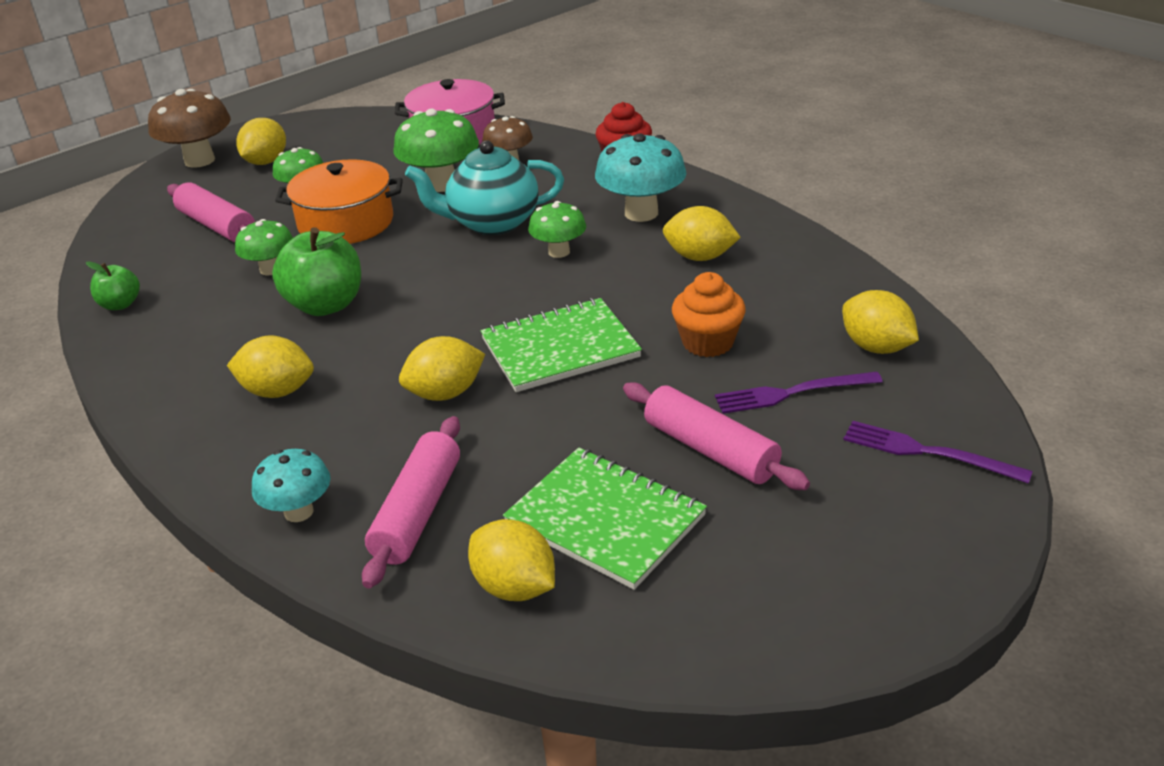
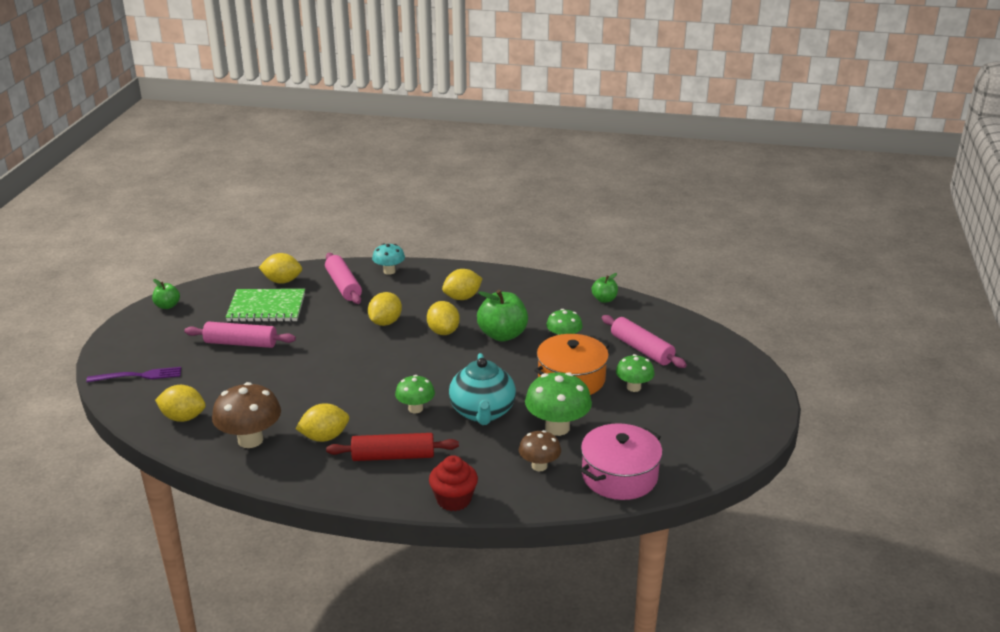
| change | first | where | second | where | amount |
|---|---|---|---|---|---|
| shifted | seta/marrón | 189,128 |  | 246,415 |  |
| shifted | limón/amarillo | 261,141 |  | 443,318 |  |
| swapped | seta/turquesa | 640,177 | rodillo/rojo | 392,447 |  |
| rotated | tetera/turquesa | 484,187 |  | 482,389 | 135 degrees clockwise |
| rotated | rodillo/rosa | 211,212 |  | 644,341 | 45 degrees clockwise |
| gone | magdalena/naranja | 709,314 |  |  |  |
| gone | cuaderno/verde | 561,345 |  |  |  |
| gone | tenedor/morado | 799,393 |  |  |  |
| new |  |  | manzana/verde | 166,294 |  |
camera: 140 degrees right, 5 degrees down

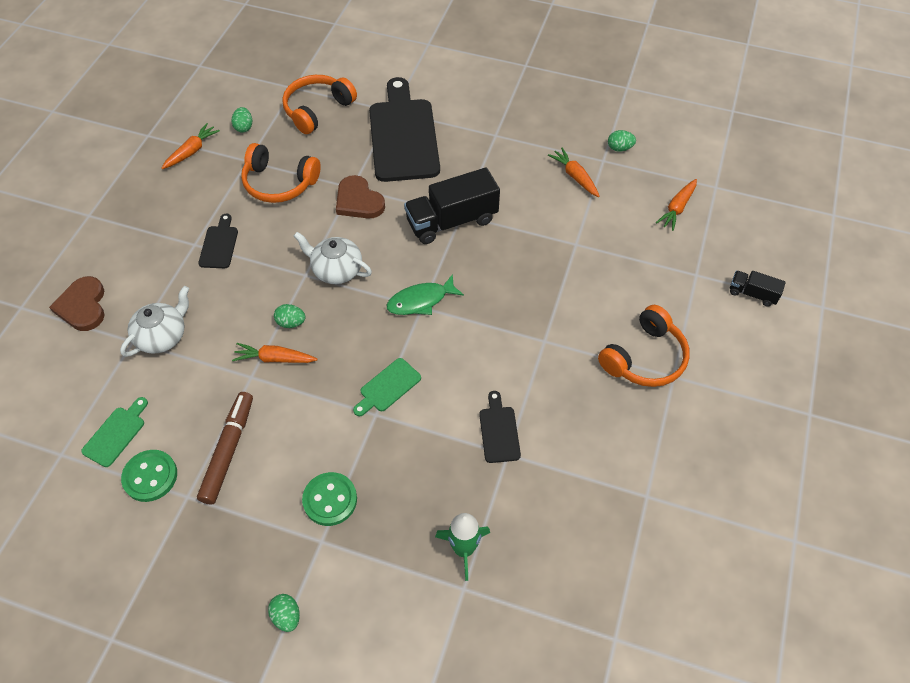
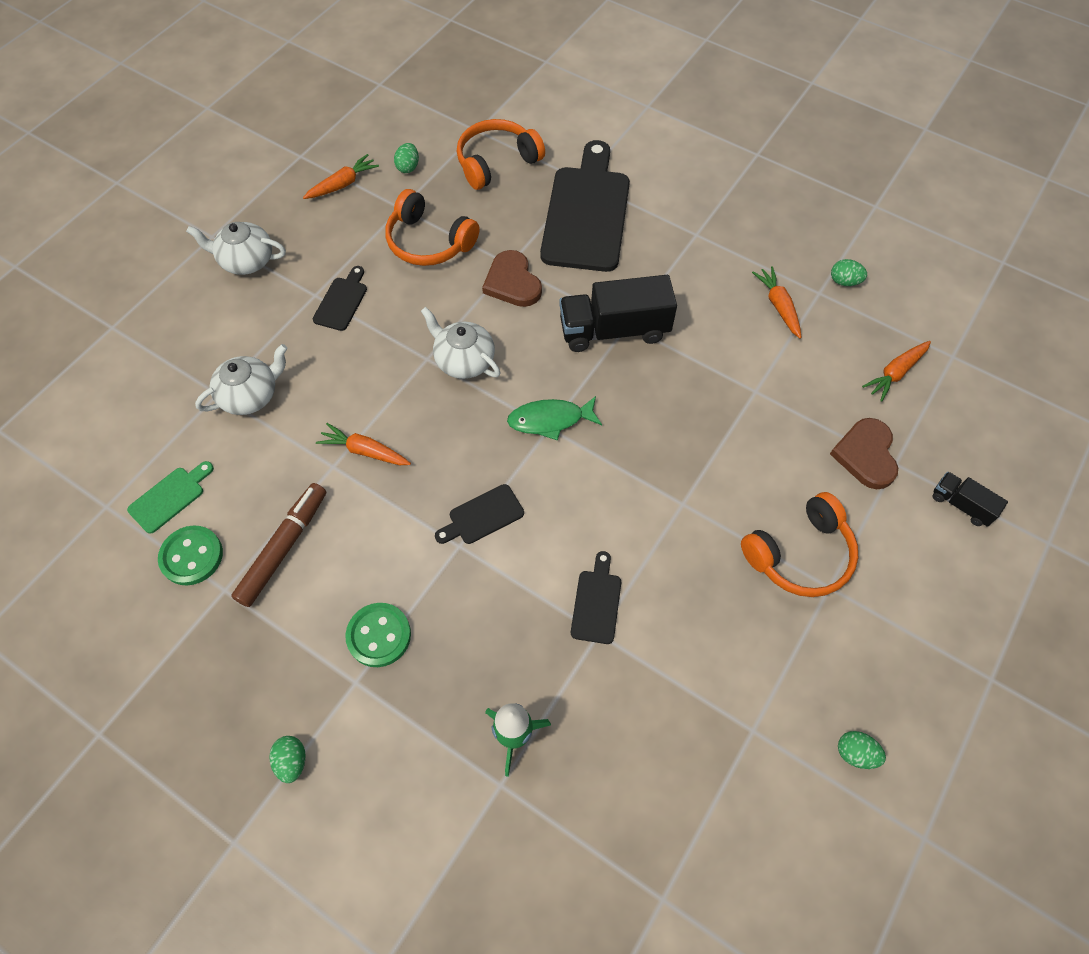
| change | first | where | second | where | amount |
|---|---|---|---|---|---|
| shifted | corazón/marrón | 77,303 |  | 864,453 |  |
| shifted | huevo/verde | 290,316 |  | 862,750 |  |
| repainted | tabla de cortar/verde | 387,387 | tabla de cortar/negro | 479,514 |  |
| new |  |  | tetera/blanco | 236,248 |  |
camera: 15 degrees right, 5 degrees up

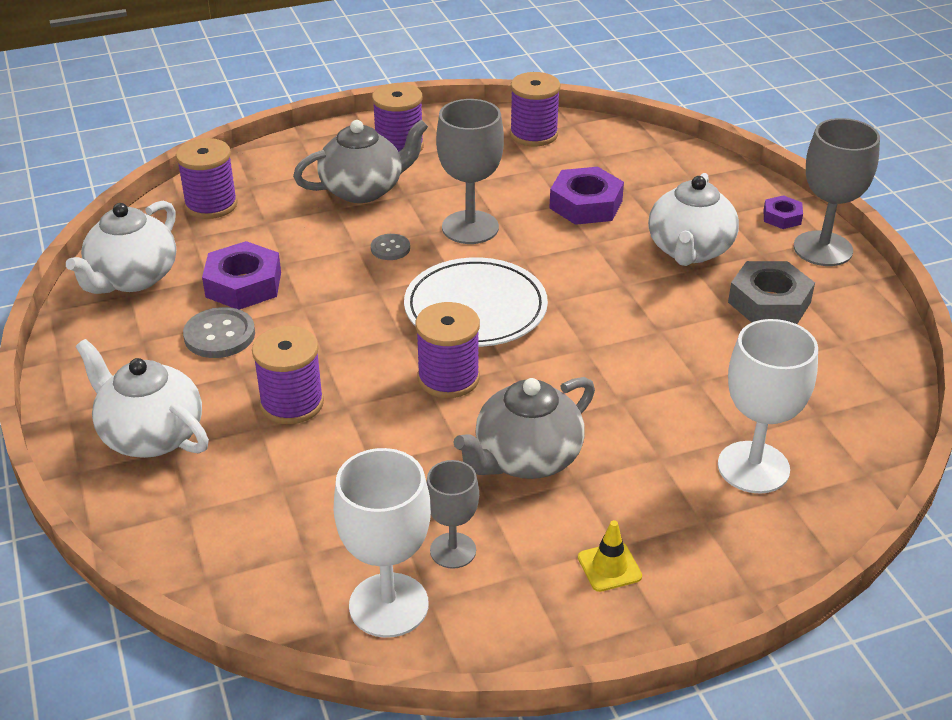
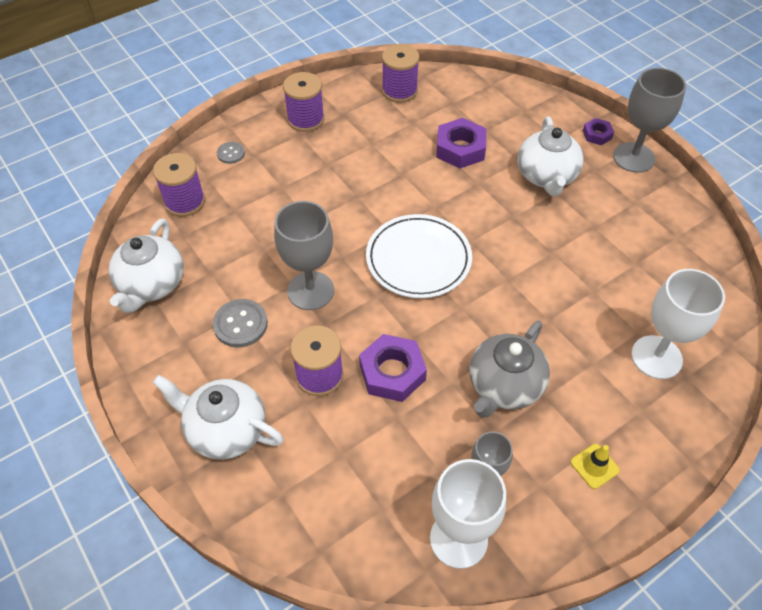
| change | first | where | second | where | amount |
|---|---|---|---|---|---|
| shifted | copa/gris | 470,171 |  | 304,255 |  |
| gone | tetera/gris | 360,161 |  |  |  |
| shifted | botón/gris | 390,247 |  | 231,153 |  |
| shifted | tuerca/morado | 241,275 |  | 393,368 |  |
| gone | tuerca/gris | 771,292 |  |  |  |
| gone | carrete/morado | 447,350 |  |  |  |
camera: 15 degrees left, 15 degrees up

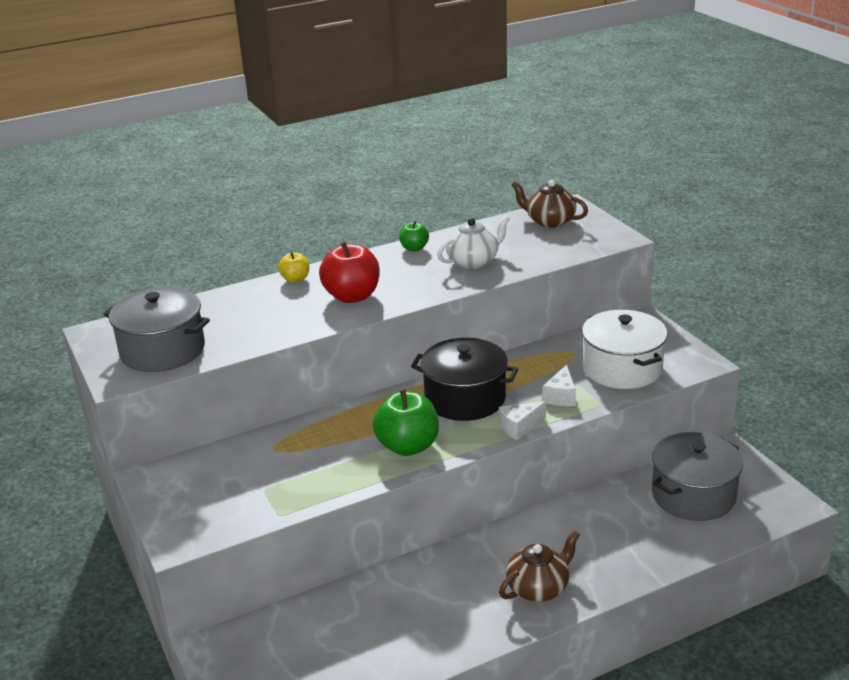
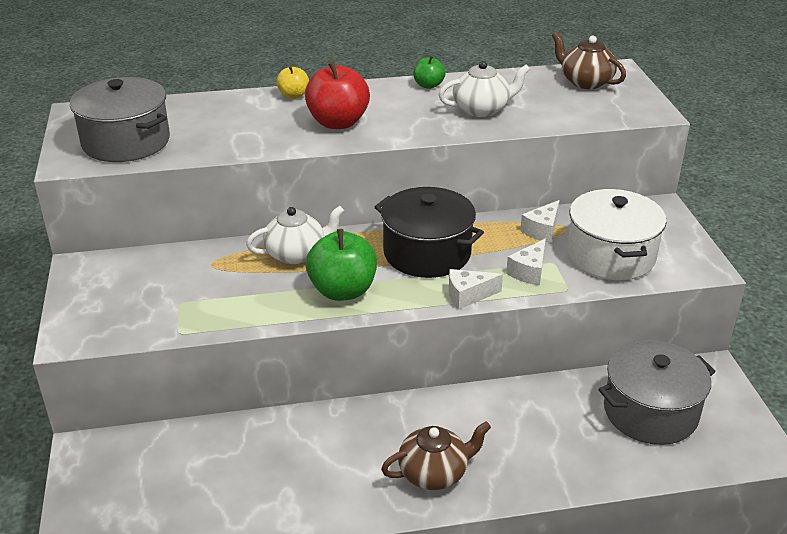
| change | first | where | second | where | amount |
|---|---|---|---|---|---|
| new |  |  | queso/blanco | 540,221 |  |
| new |  |  | tetera/blanco | 295,235 |  |
camera: 15 degrees right, 5 degrees up

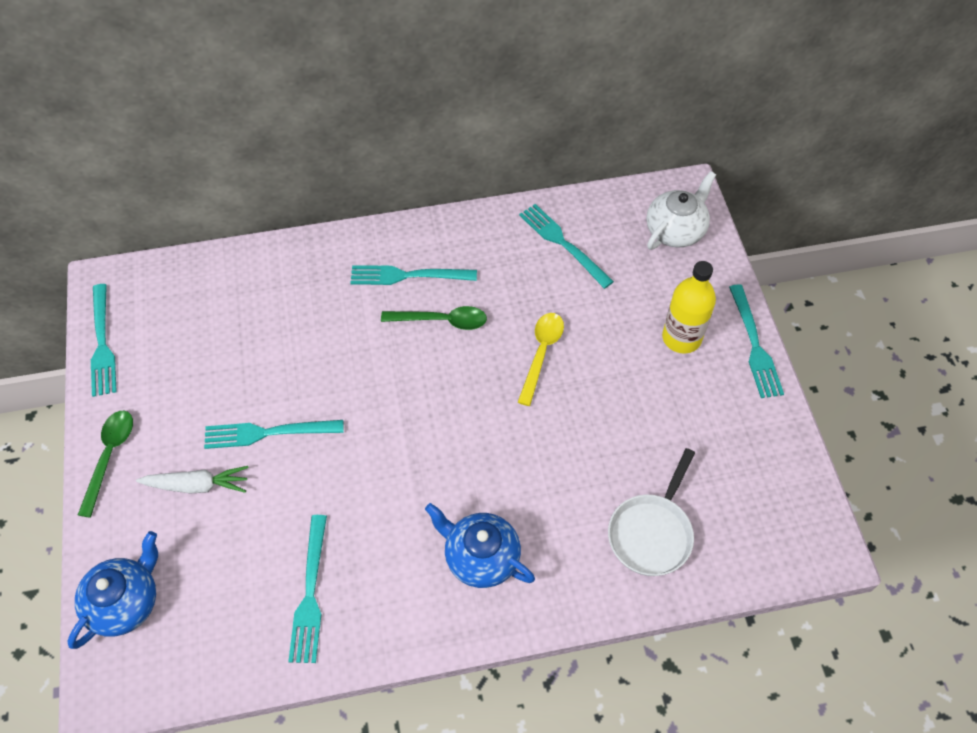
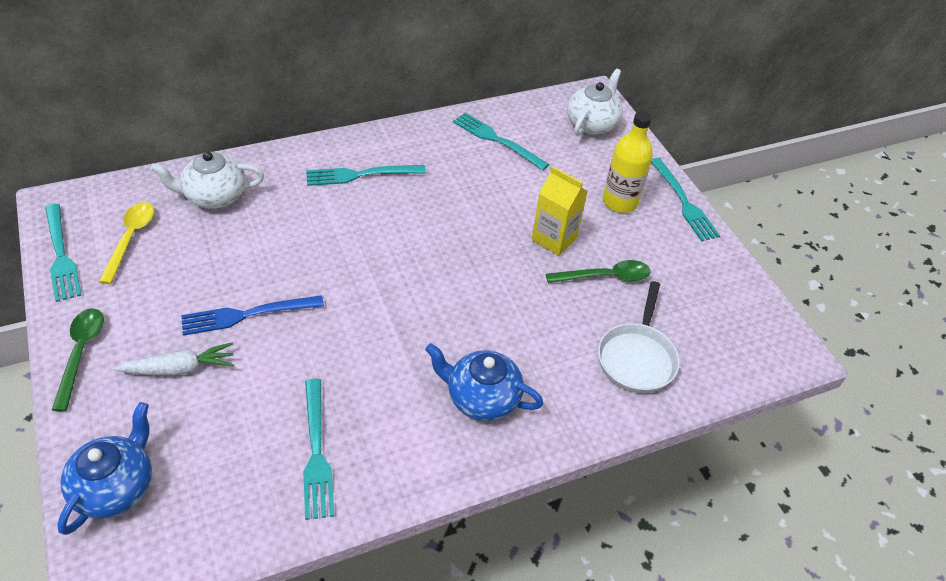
| change | first | where | second | where | amount |
|---|---|---|---|---|---|
| shifted | cuchara/verde | 434,318 |  | 598,271 |  |
| shifted | cuchara/amarillo | 541,359 |  | 126,243 |  |
| repainted | tenedor/turquesa | 274,434 | tenedor/azul | 252,315 |  |
| new |  |  | tetera/blanco | 207,179 |  |
| new |  |  | cartón de leche/amarillo | 560,211 |  |
camera: 15 degrees left, 10 degrees down

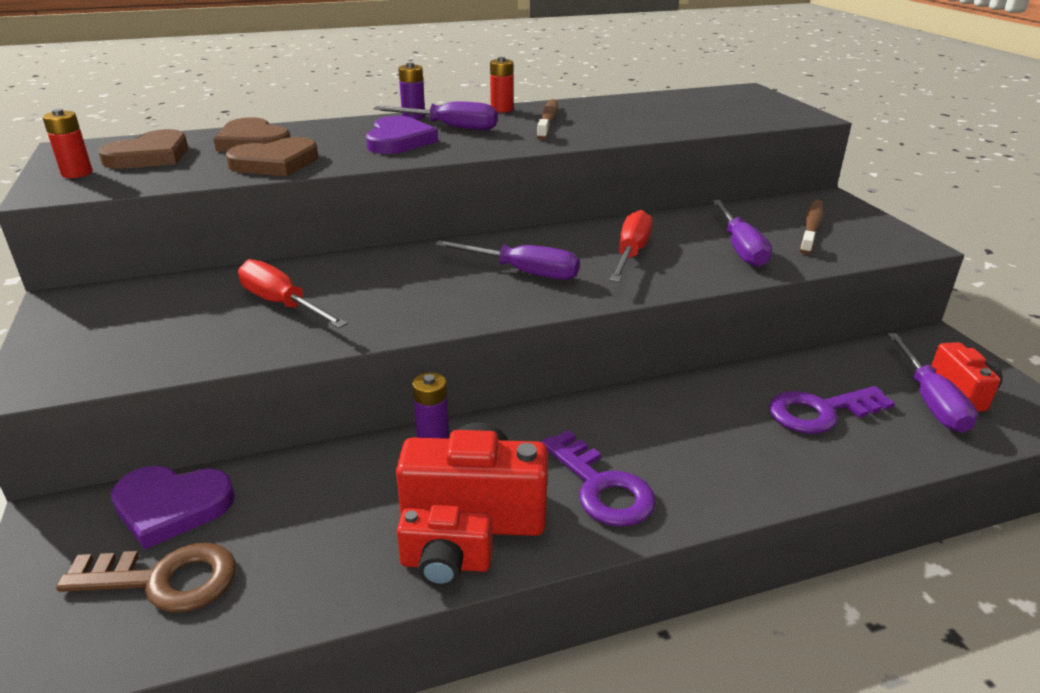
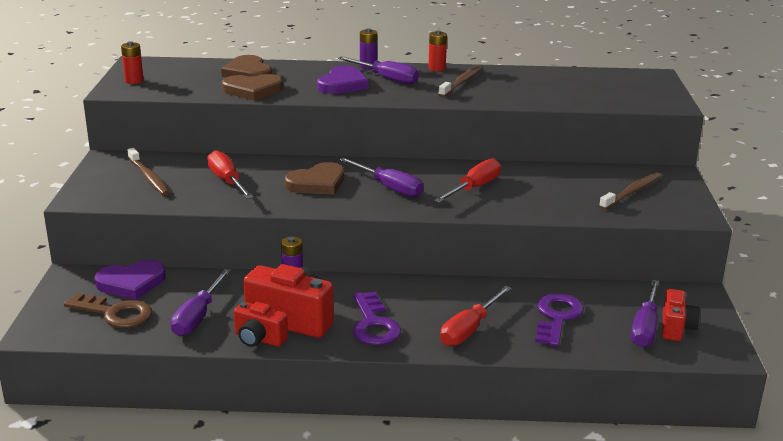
| change | first | where | second | where | amount |
|---|---|---|---|---|---|
| shifted | corazón/marrón | 143,149 |  | 314,178 |  |
| shifted | destornillador/morado | 742,233 |  | 201,302 |  |
| rotated | llave/morado | 832,410 |  | 559,320 | 105 degrees clockwise |
| rotated | corazón/morado | 173,508 |  | 130,280 | 45 degrees counterclockwise |
| new |  |  | cepillo de dientes/marrón | 148,172 |  |
| new |  |  | destornillador/rojo | 476,316 |  |
camera: 20 degrees right, 5 degrees down

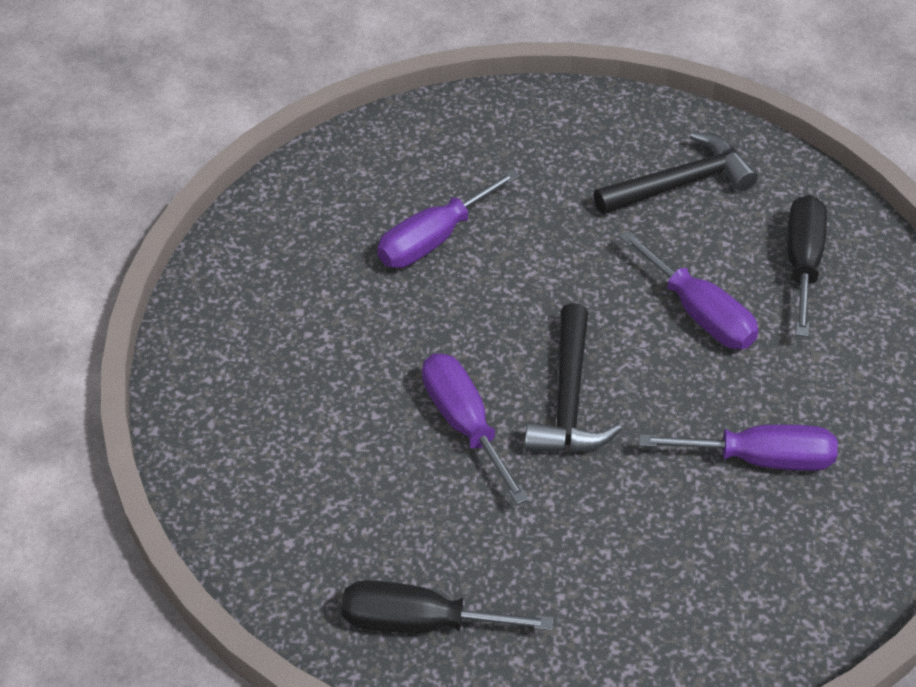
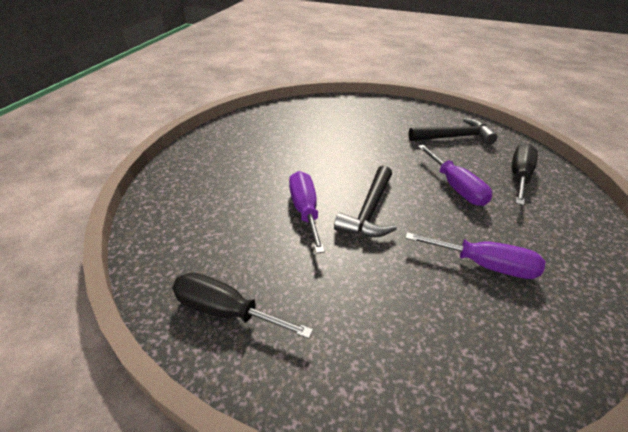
| change | first | where | second | where | amount |
|---|---|---|---|---|---|
| gone | destornillador/morado | 448,219 |  |  |  |
camera: 15 degrees right, 10 degrees down

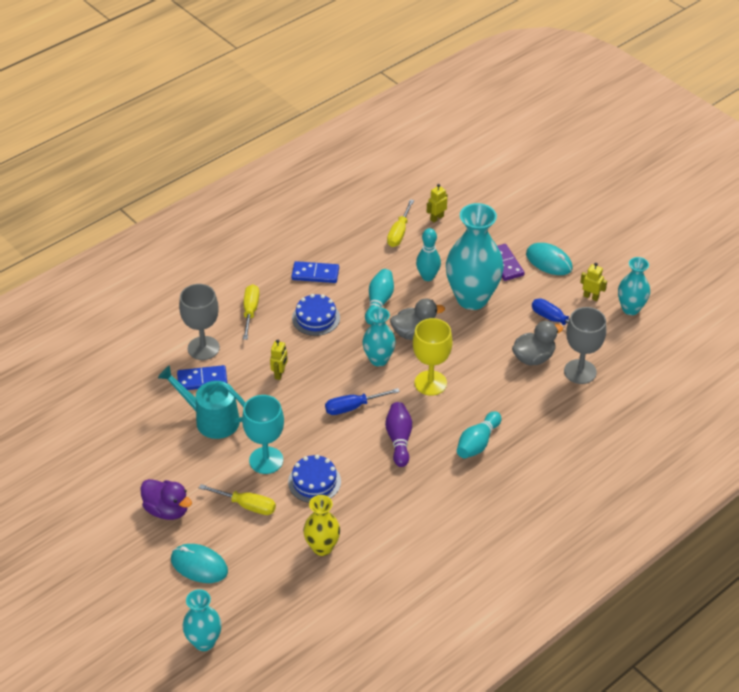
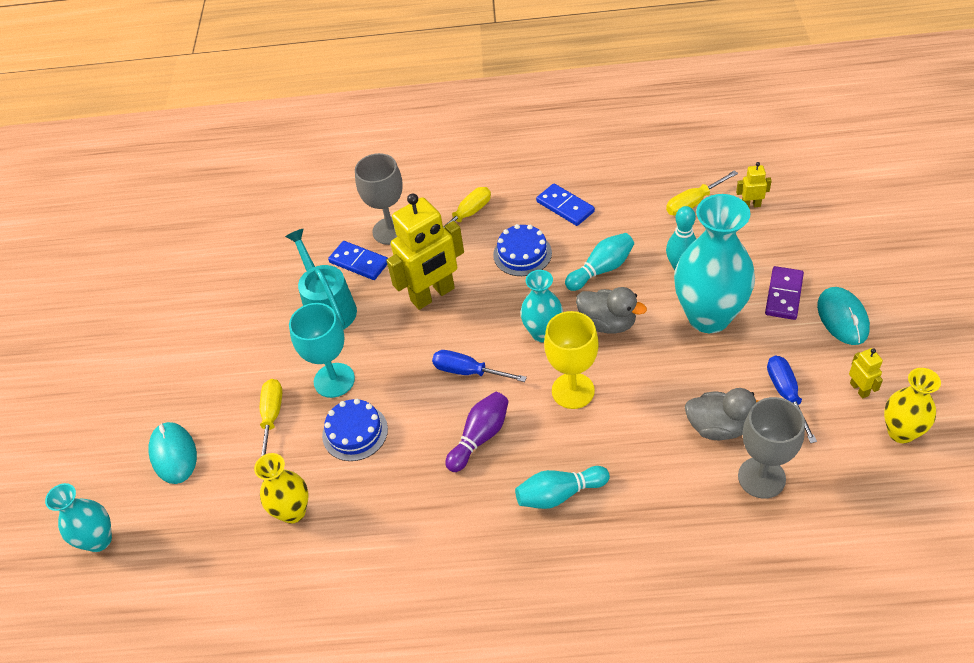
| change | first | where | second | where | amount |
|---|---|---|---|---|---|
| repainted | florero/turquesa | 634,286 | florero/amarillo | 912,406 |  |
| scaled | robot/amarillo | 279,360 |  | 425,251 | x2.32 |
| gone | pato/morado | 166,499 |  |  |  |
| rotated | destornillador/amarillo | 237,499 |  | 271,417 | 150 degrees counterclockwise |
camera: 45 degrees right, 5 degrees up

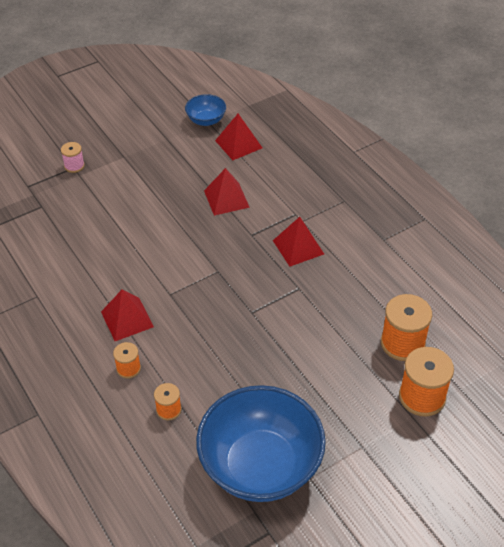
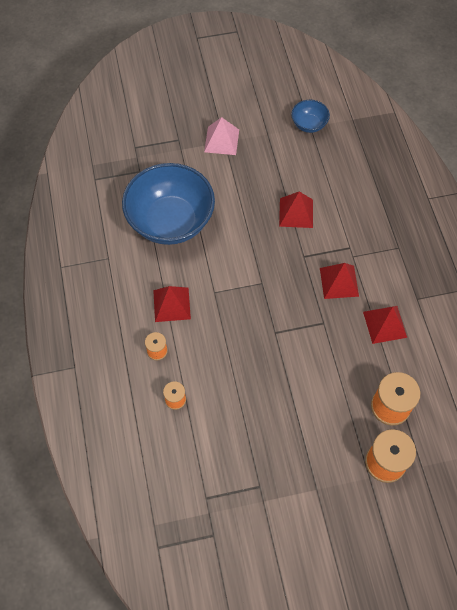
| change | first | where | second | where | amount |
|---|---|---|---|---|---|
| shifted | pirámide/rojo | 238,137 |  | 385,325 |  |
| gone | carrete/rosa | 73,157 |  |  |  |
| shifted | cuenco/azul | 261,443 |  | 168,204 |  |
| new |  |  | pirámide/rosa | 221,136 |  |
camera: 20 degrees right, 15 degrees up

